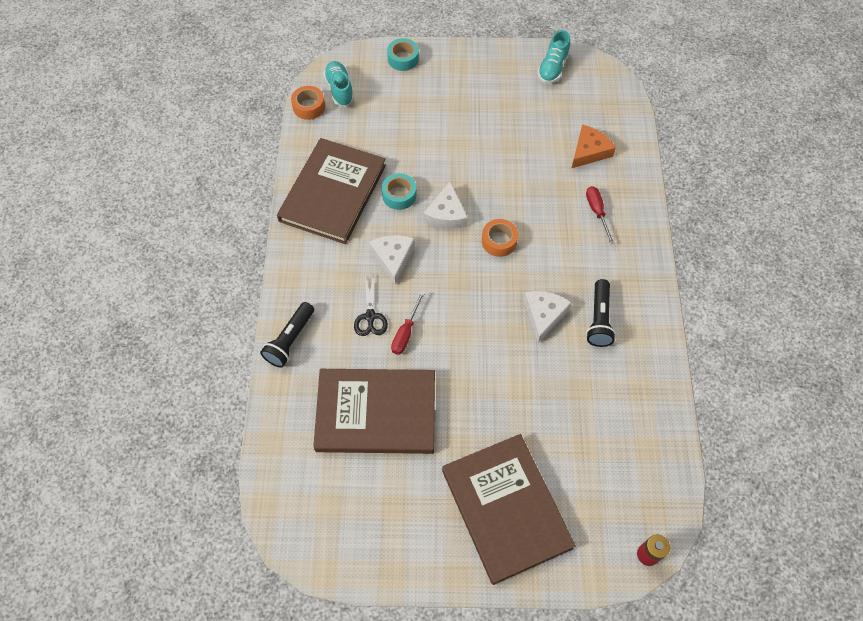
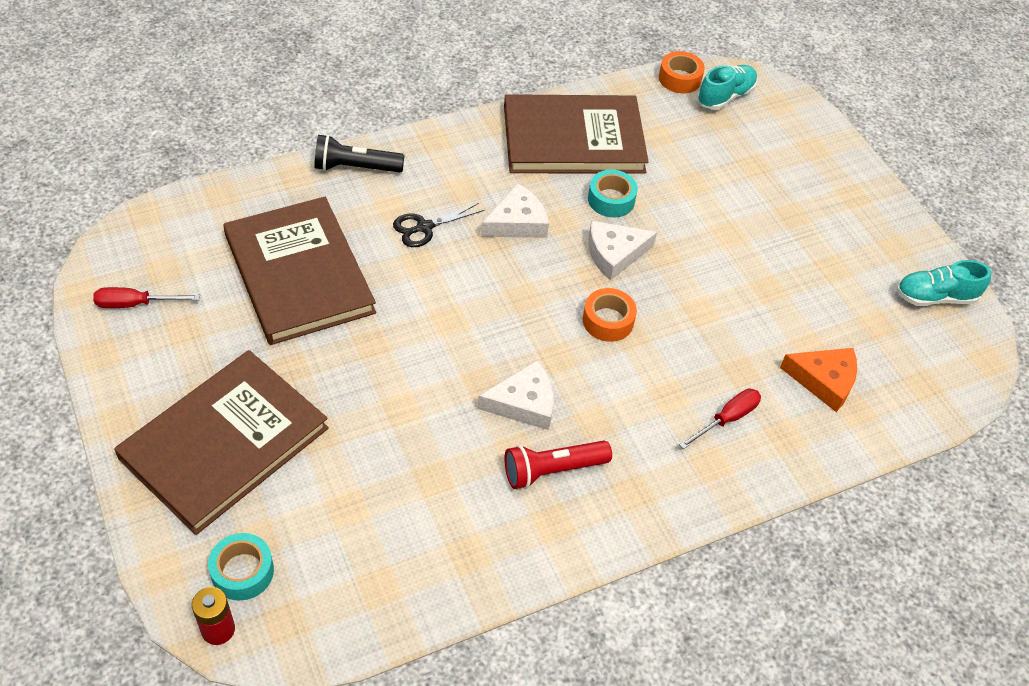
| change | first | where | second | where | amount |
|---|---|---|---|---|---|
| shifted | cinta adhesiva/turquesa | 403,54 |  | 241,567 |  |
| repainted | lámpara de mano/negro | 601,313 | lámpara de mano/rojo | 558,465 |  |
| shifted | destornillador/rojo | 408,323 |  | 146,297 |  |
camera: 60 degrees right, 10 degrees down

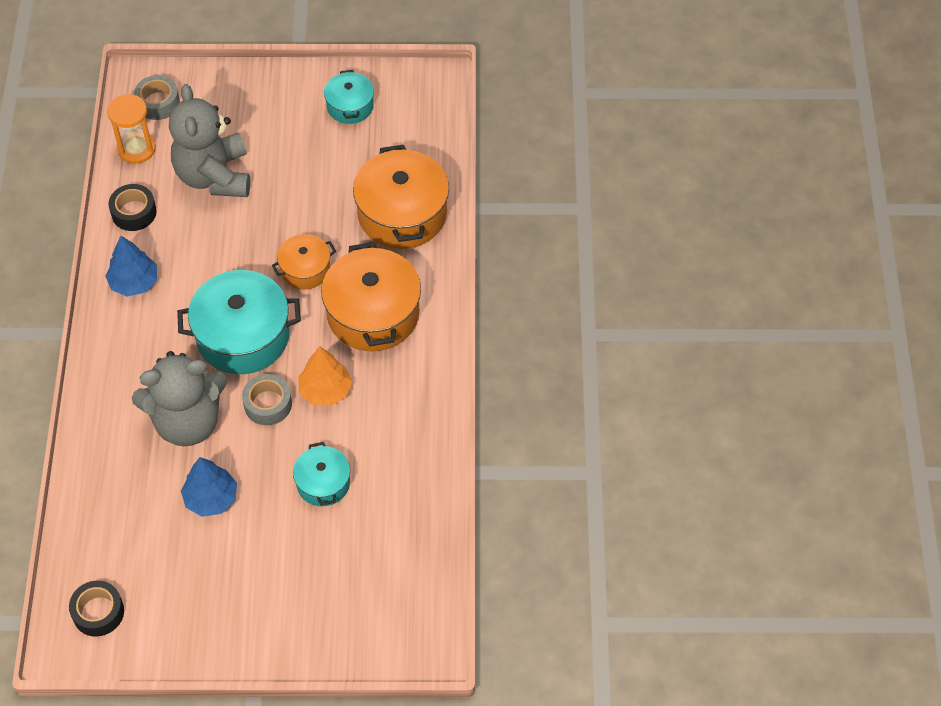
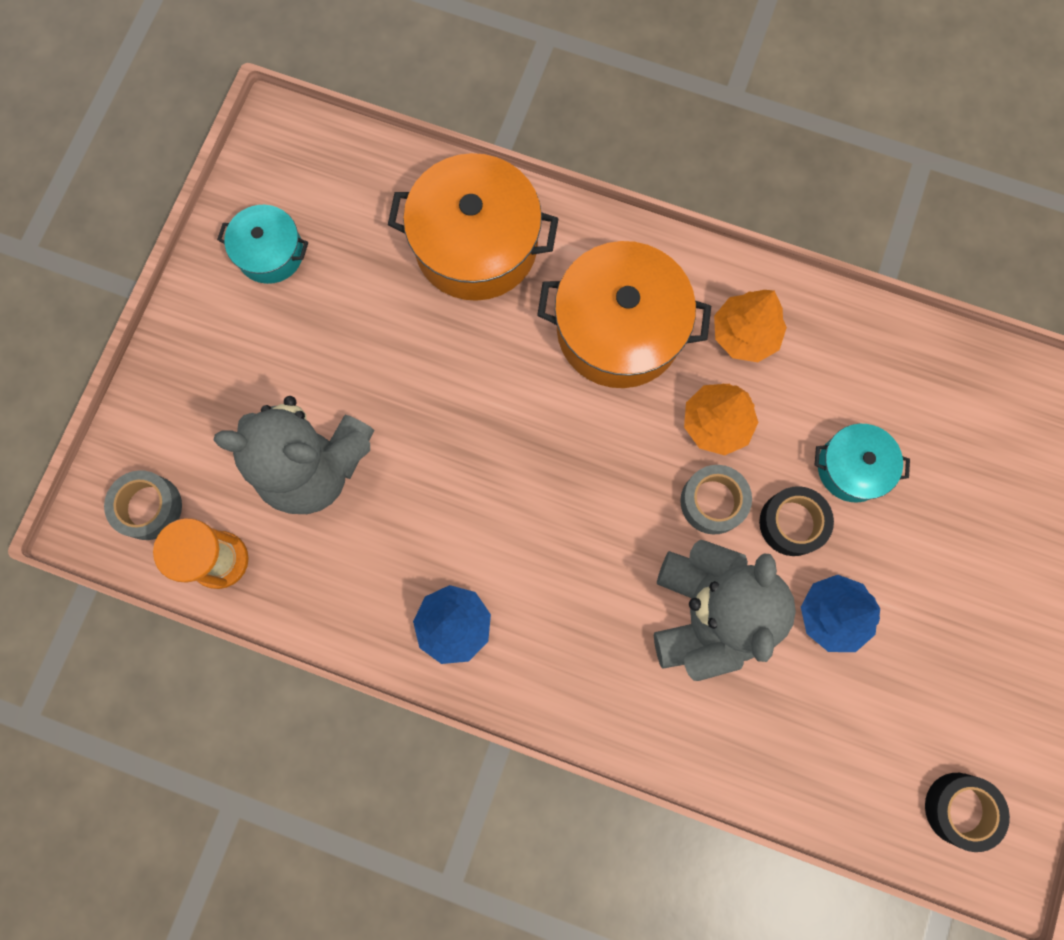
| change | first | where | second | where | amount |
|---|---|---|---|---|---|
| shifted | cinta adhesiva/negro | 133,207 |  | 796,521 |  |
| gone | olla/naranja | 304,262 |  |  |  |
| gone | olla/turquesa | 239,322 |  |  |  |
| new |  |  | árbol/naranja | 750,326 |  |
camera: 70 degrees left, 20 degrees up

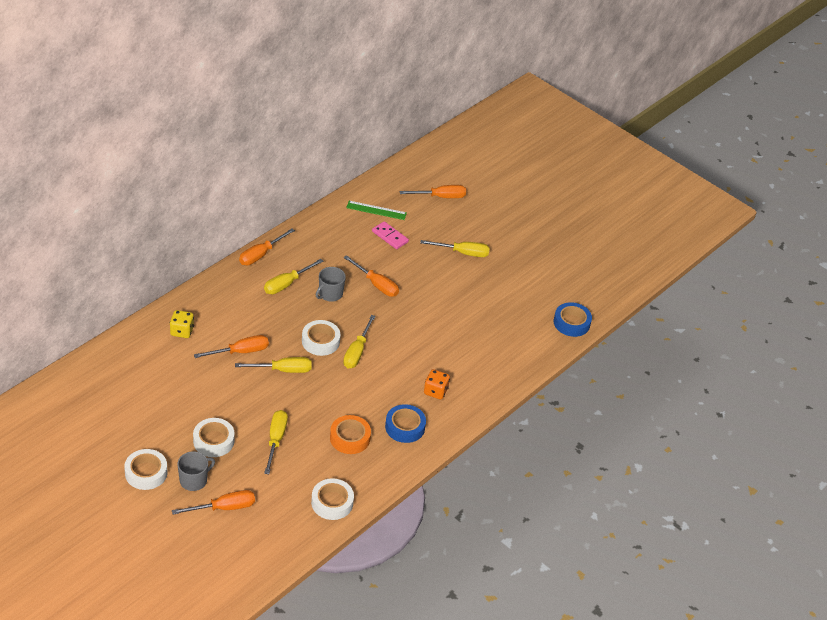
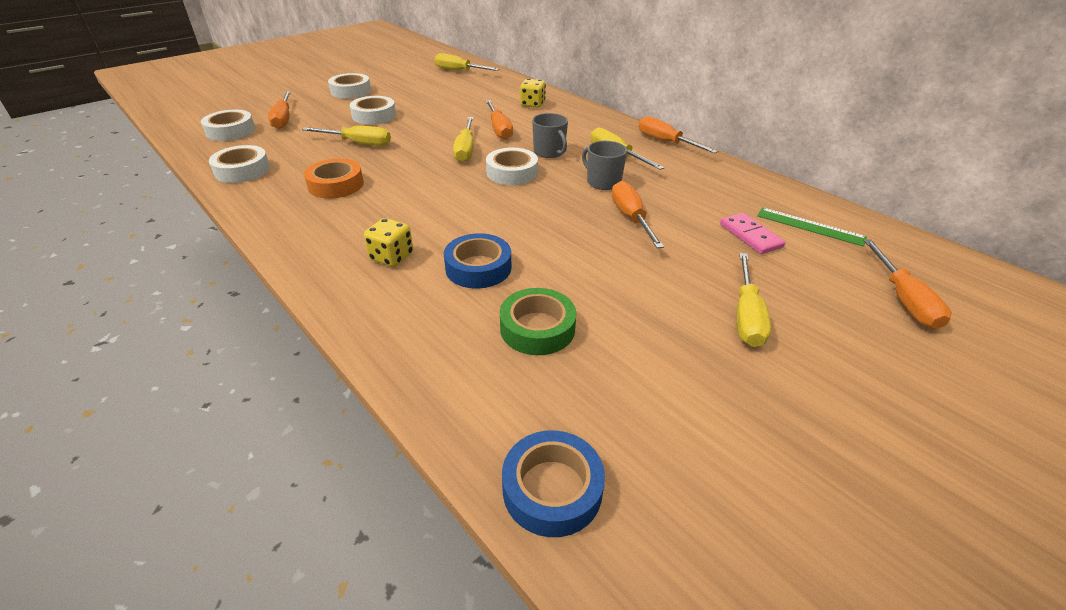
| change | first | where | second | where | amount |
|---|---|---|---|---|---|
| rotated | regla/verde | 376,210 |  | 812,227 | 75 degrees counterclockwise |
| rotated | ficha de dominó/rosa | 390,235 |  | 753,233 | 75 degrees counterclockwise |
| rotated | destornillador/naranja | 371,276 |  | 638,214 | 120 degrees clockwise |
| shifted | destornillador/amarillo | 359,342 |  | 467,62 |  |
| repainted | dado/naranja | 437,384 | dado/amarillo | 388,242 |  |
| shifted | cinta adhesiva/azul | 405,423 |  | 477,261 |  |
| shifted | taza/gris | 196,471 |  | 550,135 |  |
| new |  |  | cinta adhesiva/blanco | 228,125 |  |
| new |  |  | cinta adhesiva/verde | 538,321 |  |
camera: 100 degrees right, 5 degrees down

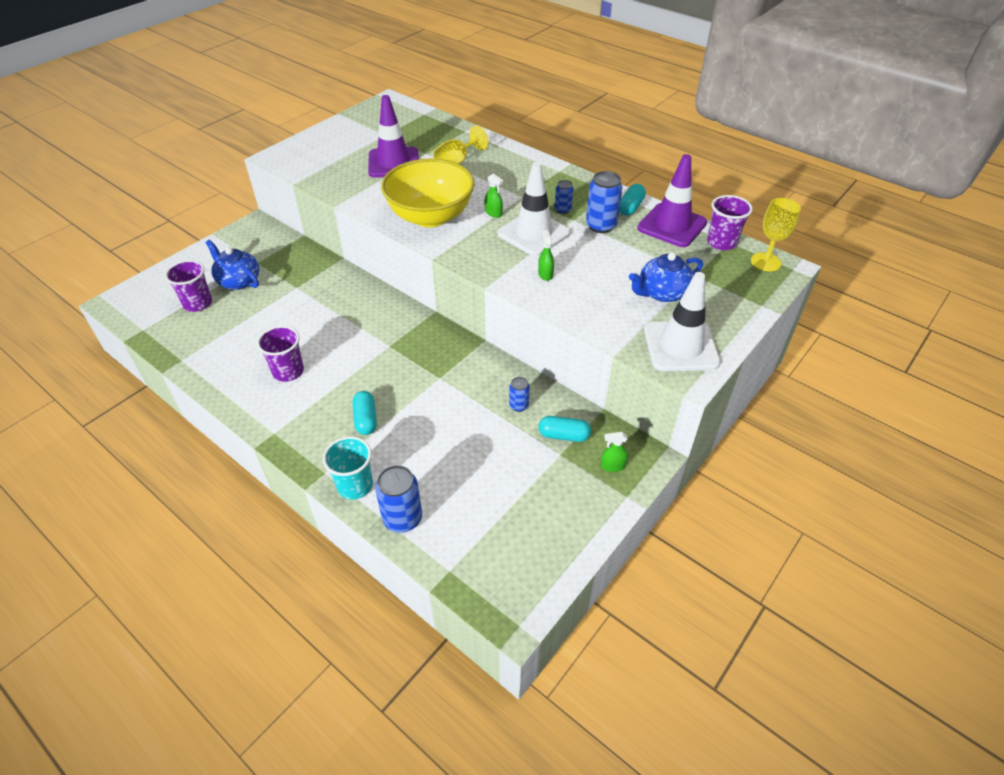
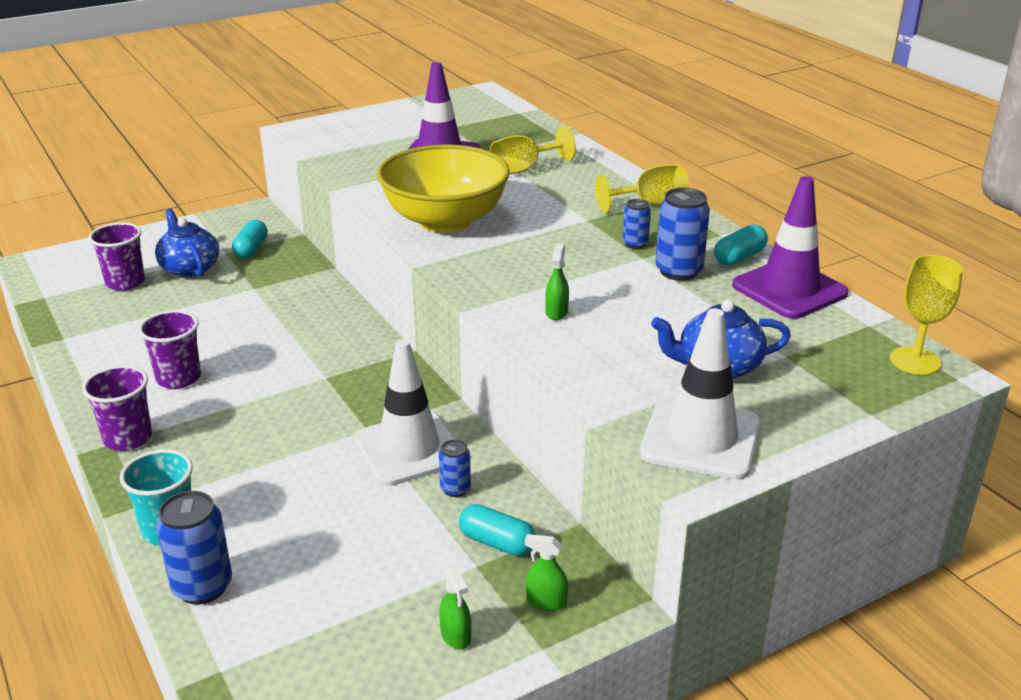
| change | first | where | second | where | amount |
|---|---|---|---|---|---|
| shifted | cono de tráfico/blanco | 534,209 |  | 405,412 |  |
| shifted | pulverizador/verde | 494,195 |  | 455,608 |  |
| shifted | vaso/morado | 730,222 |  | 117,408 |  |
| shifted | cápsula/turquesa | 365,413 |  | 250,239 |  |
| new |  |  | copa/amarillo | 642,188 |  |
camera: 20 degrees right, 15 degrees down

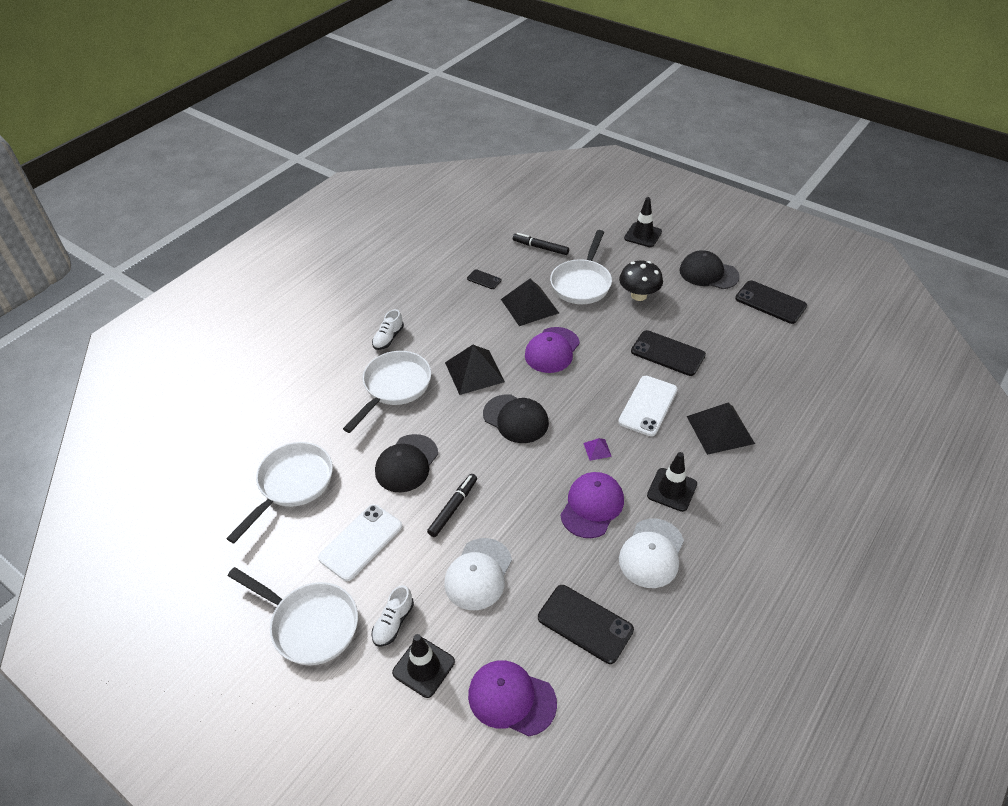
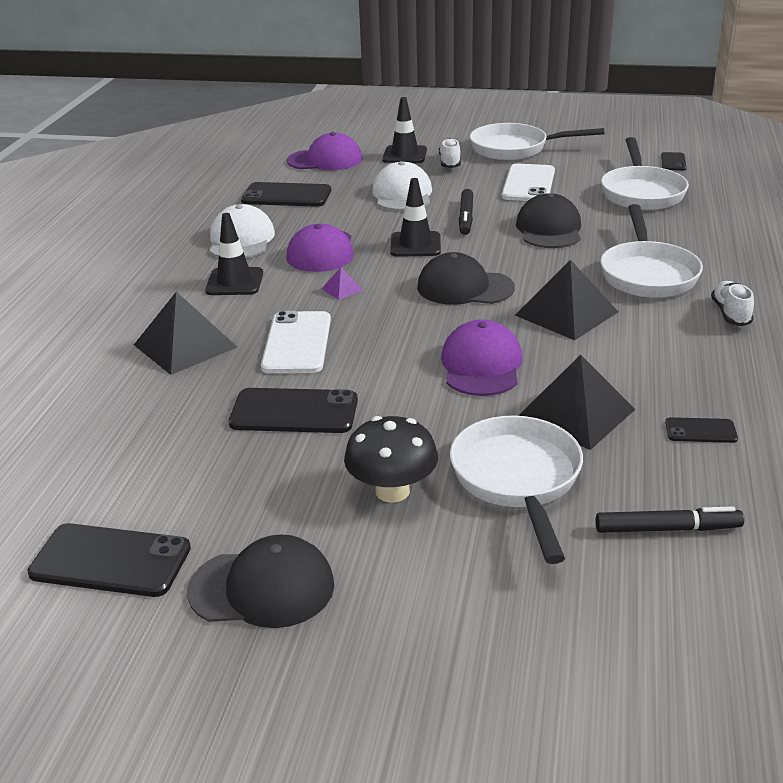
| change | first | where | second | where | amount |
|---|---|---|---|---|---|
| shifted | cono de tráfico/negro | 643,222 |  | 415,217 |  |
| new |  |  | móvil/negro | 674,161 |  |
camera: 155 degrees right, 15 degrees down

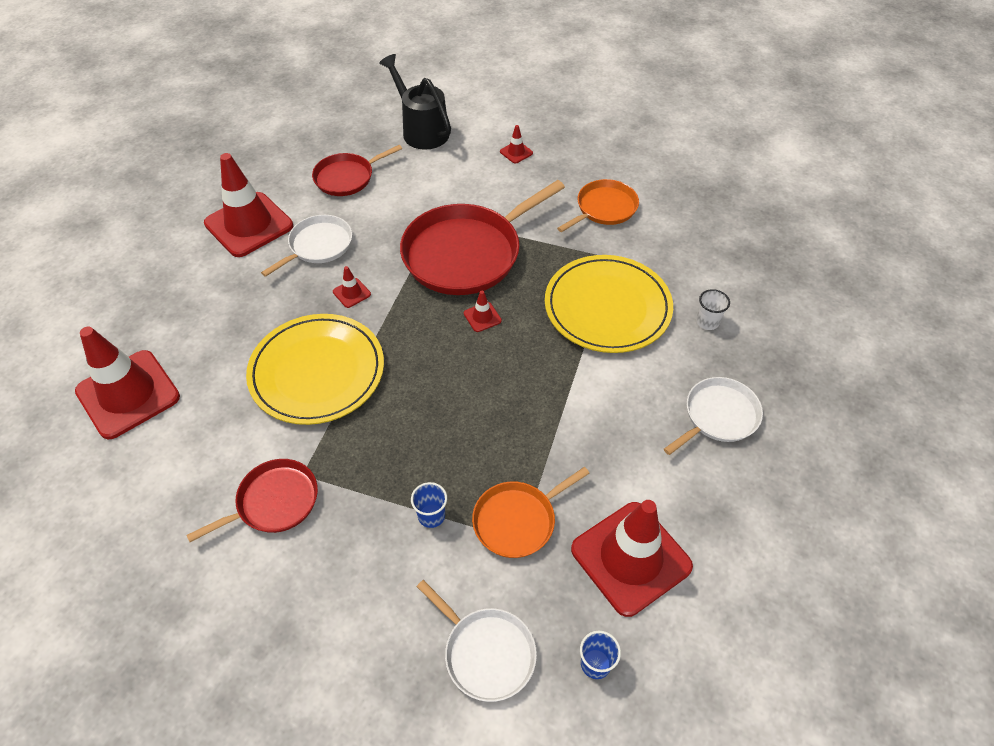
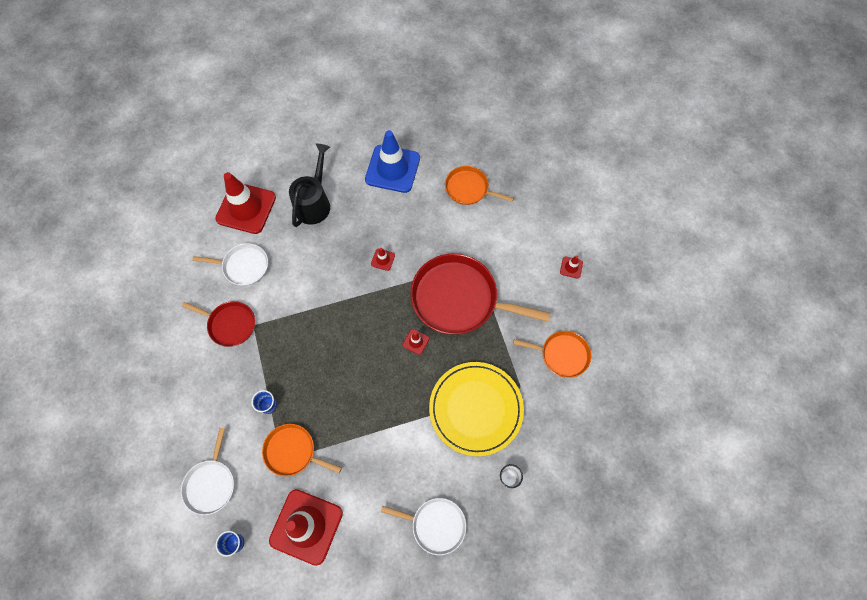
| change | first | where | second | where | amount |
|---|---|---|---|---|---|
| shifted | regadera/negro | 415,102 |  | 309,185 |  |
| repainted | sartén/rojo | 357,170 | sartén/naranja | 479,185 |  |
| repainted | cono de tráfico/rojo | 248,205 | cono de tráfico/azul | 392,161 |  |
| shifted | sartén/blanco | 306,246 |  | 230,264 |  |
| gone | plato/amarillo | 315,369 |  |  |  |
camera: 55 degrees right, 15 degrees up

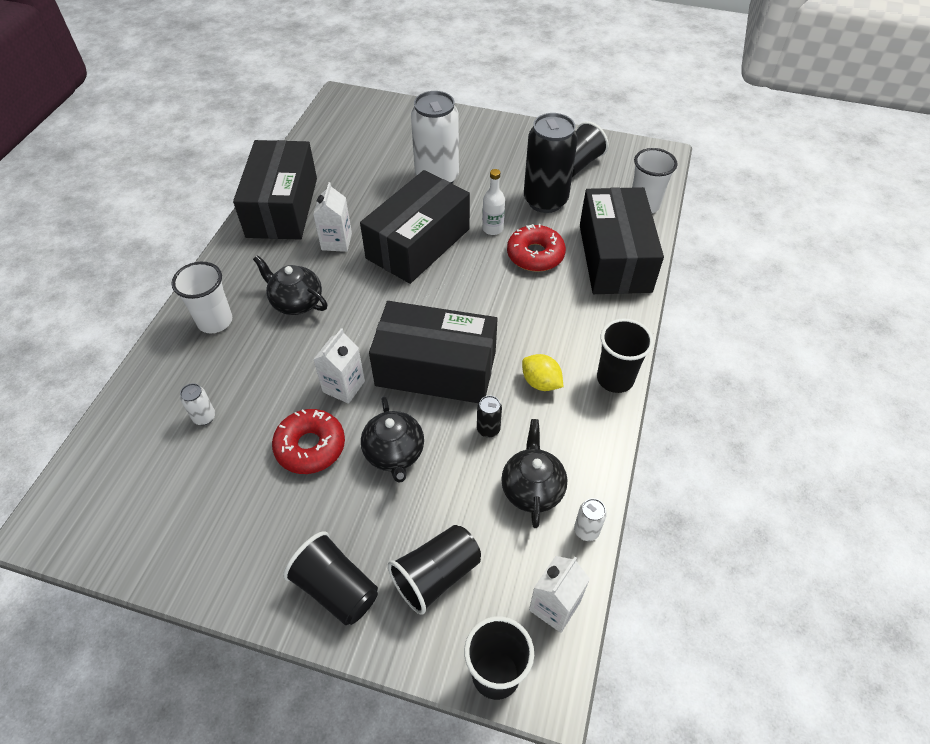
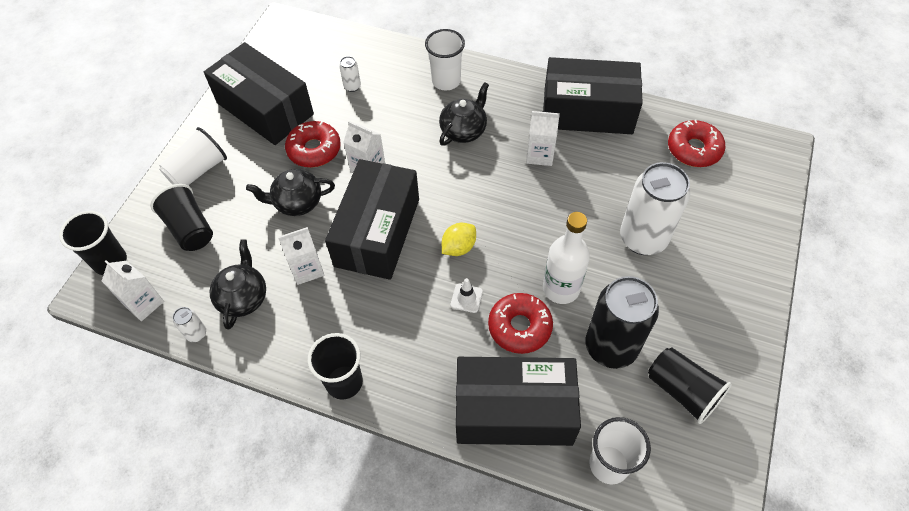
| change | first | where | second | where | amount |
|---|---|---|---|---|---|
| scaled | botella/blanco | 493,202 |  | 566,258 | x1.61 |
| shifted | caja/negro | 415,227 |  | 259,93 |  |
| shifted | limón/amarillo | 542,372 |  | 459,239 |  |
| swapped | lata/negro | 489,416 | cartón de leche/blanco | 301,256 |  |
| rotated | tetera/negro | 534,473 |  | 238,284 | 90 degrees counterclockwise |
| repainted | vaso/negro | 330,578 | vaso/blanco | 193,156 |  |
| new |  |  | rosquilla/rojo | 697,143 |  |
| new |  |  | cono de tráfico/blanco | 466,295 |  |
camera: 95 degrees right, 5 degrees up

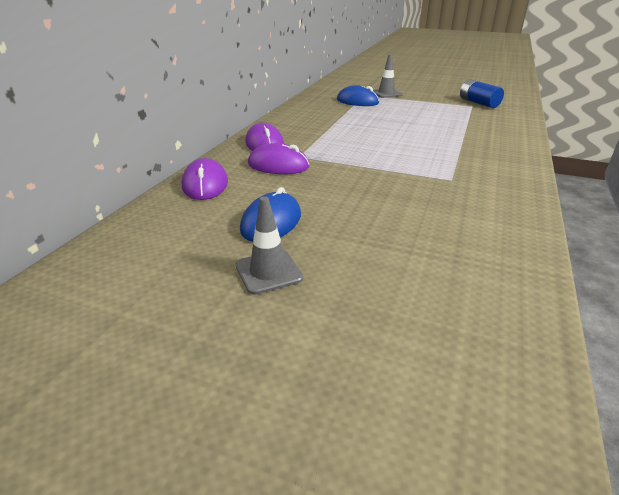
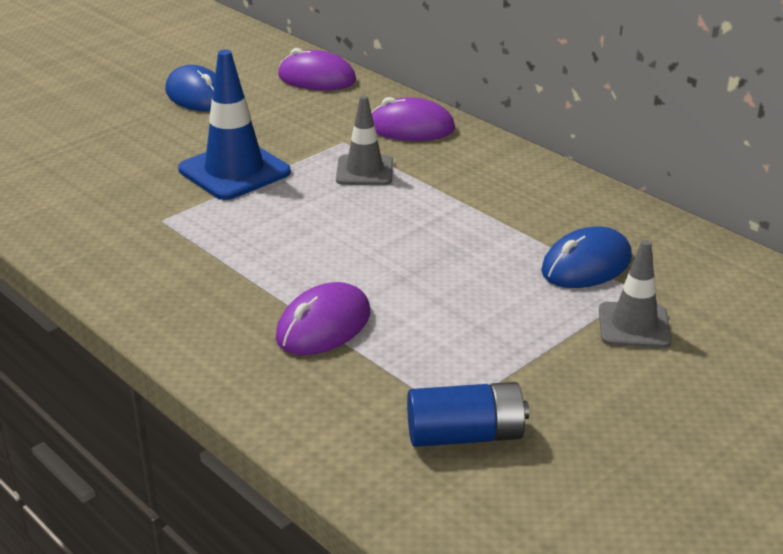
| change | first | where | second | where | amount |
|---|---|---|---|---|---|
| shifted | ratón/morado | 278,158 |  | 323,318 |  |
| shifted | cono de tráfico/gris | 269,245 |  | 364,140 |  |
| new |  |  | cono de tráfico/azul | 234,125 |  |
camera: 115 degrees right, 0 degrees up

